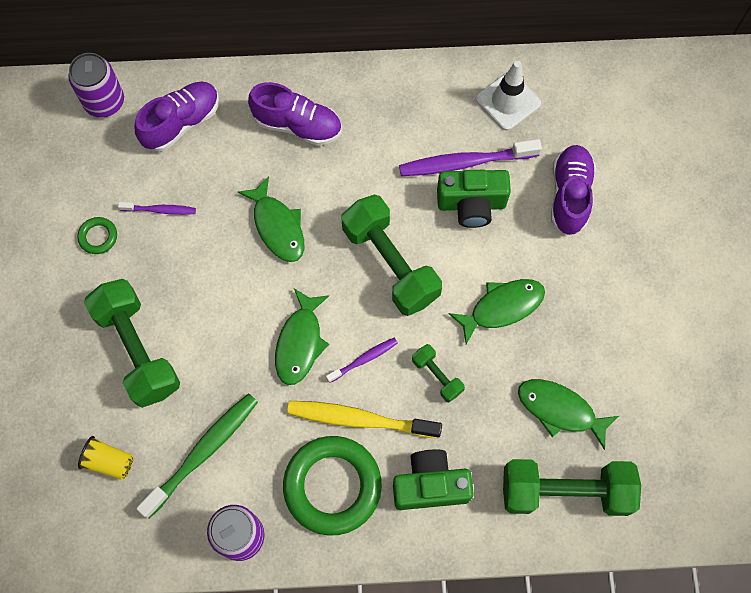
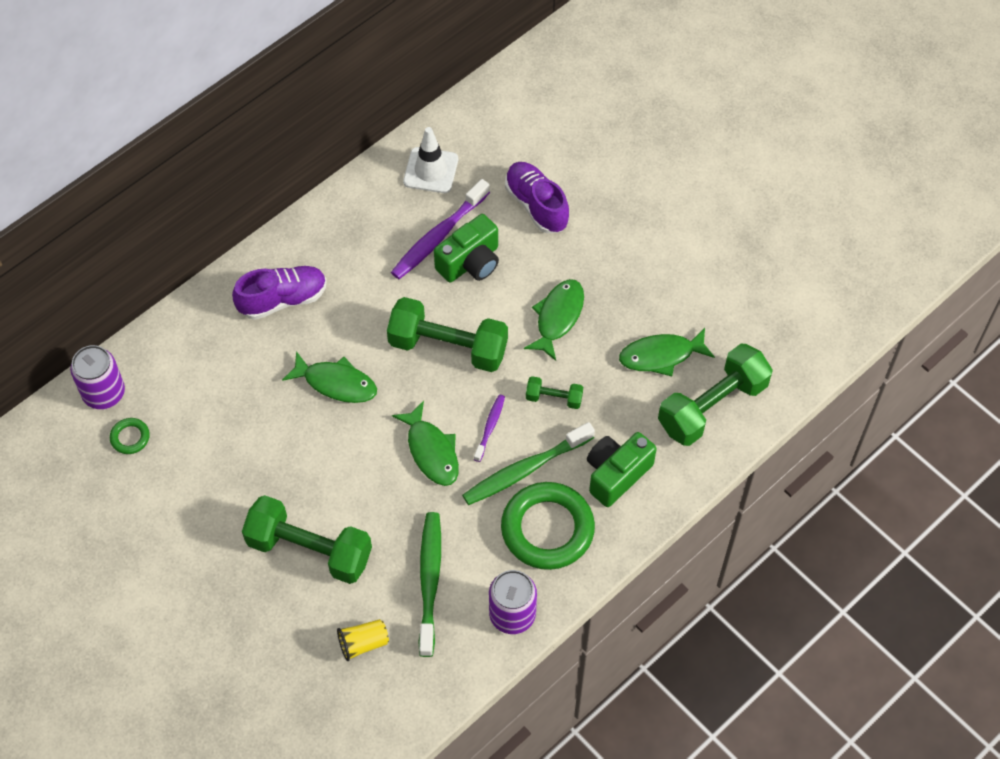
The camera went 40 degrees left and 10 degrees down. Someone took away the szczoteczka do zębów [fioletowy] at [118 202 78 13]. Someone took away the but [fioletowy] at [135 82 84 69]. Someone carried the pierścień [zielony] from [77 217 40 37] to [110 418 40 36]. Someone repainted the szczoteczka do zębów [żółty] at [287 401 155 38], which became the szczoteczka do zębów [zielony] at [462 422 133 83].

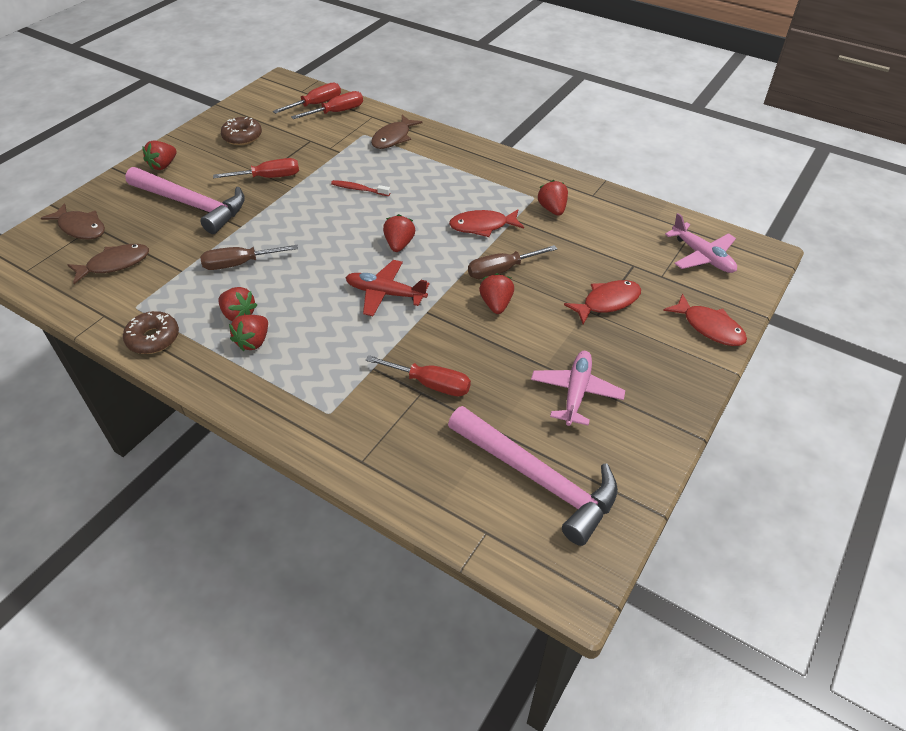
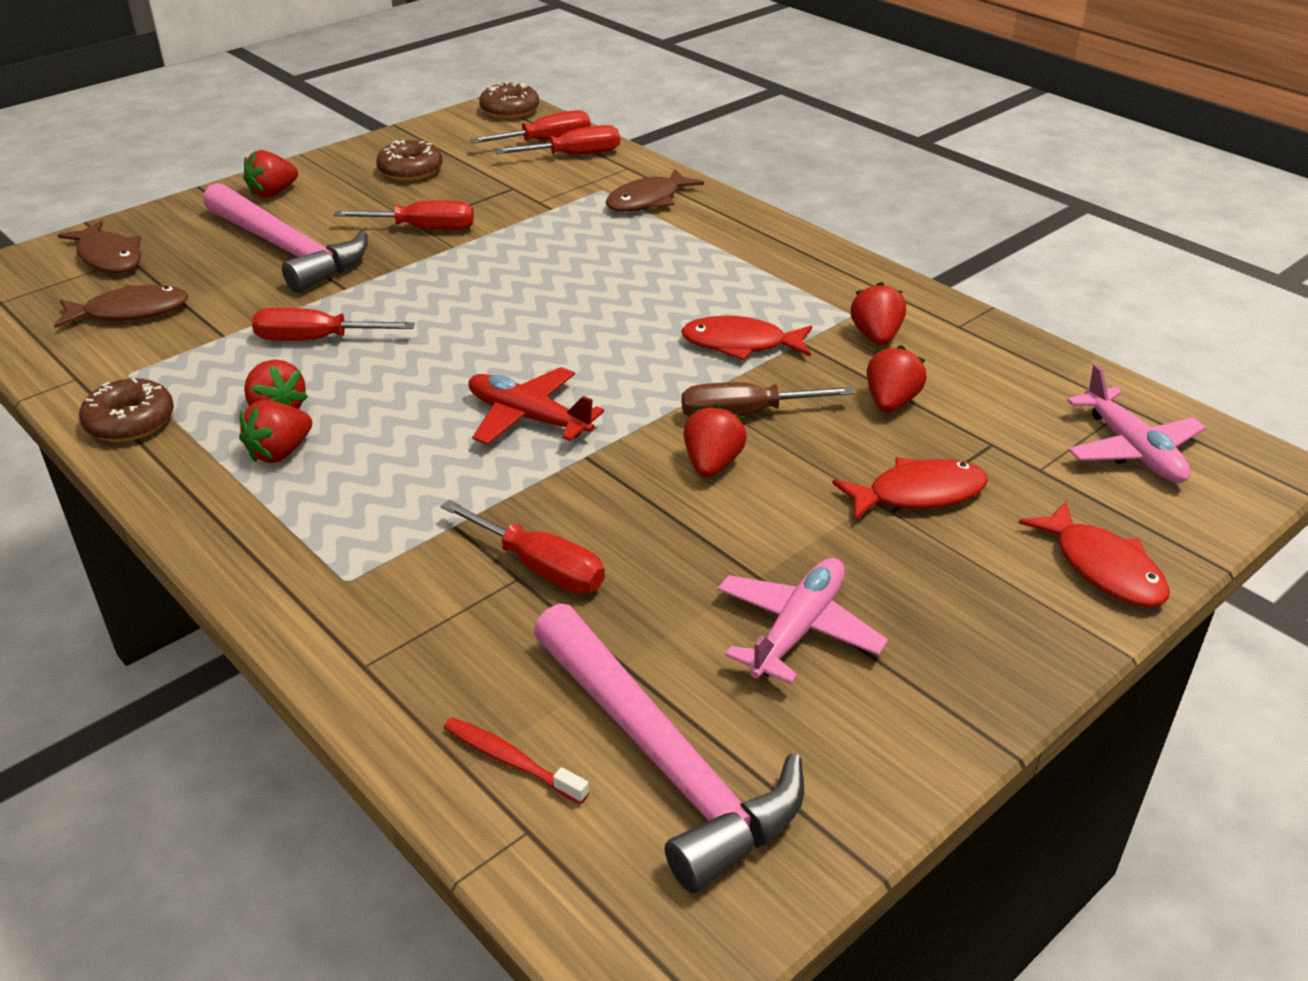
The camera went 15 degrees right and 10 degrees down. Someone put down the donut [brązowy] at [479 82 60 37]. Someone carried the szczoteczka do zębów [czerwony] from [331 180 59 16] to [444 717 145 87]. Someone carried the truskawka [czerwony] from [383 214 32 38] to [867 345 60 67]. Someone repainted the śrubokręt [brązowy] at [200 245 98 25], which became the śrubokręt [czerwony] at [252 308 163 33].

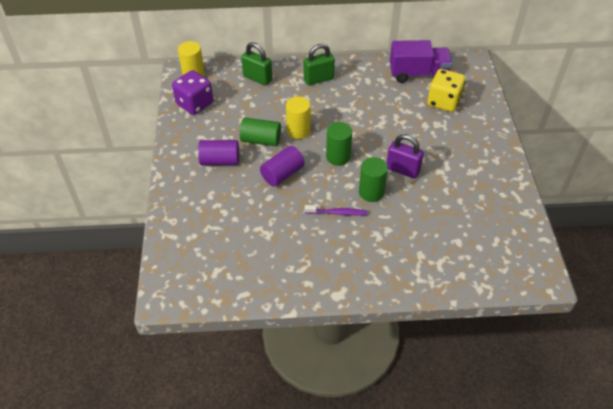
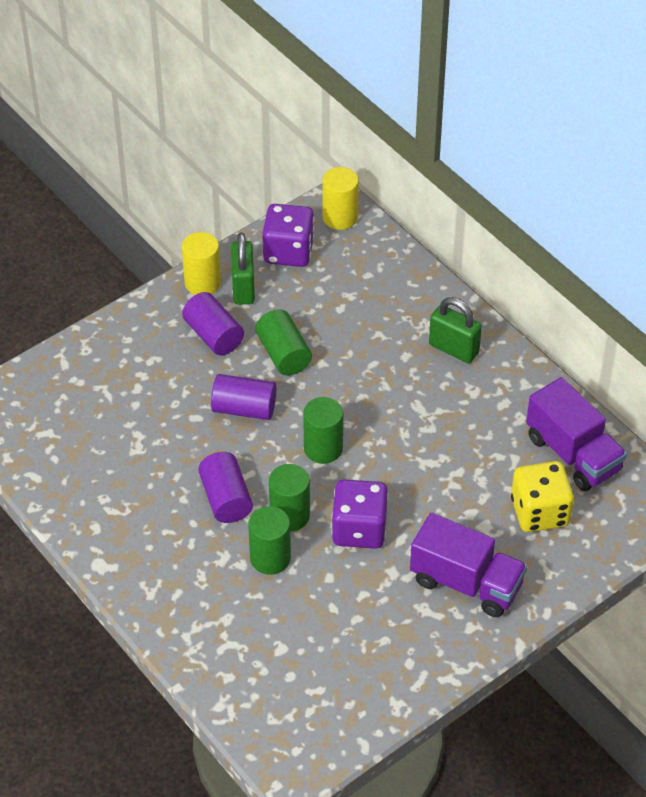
The camera went 55 degrees right and 0 degrees up. Someone put down the walec [zielony] at [248 506 43 69]. Someone put down the ciężarówka [fioletowy] at [410 513 117 104]. Someone carried the kłódka [zielony] from [241 42 31 44] to [231 233 24 72]. Someone carried the walec [żółty] from [286 96 25 43] to [182 232 39 63]. Someone swapped the szczoteczka do zębów [fioletowy] at [305 205 62 11] for the walec [fioletowy] at [198 452 55 71]. Someone swapped the kłódka [fioletowy] at [387 134 37 45] for the kostka do gry [fioletowy] at [332 479 56 70].

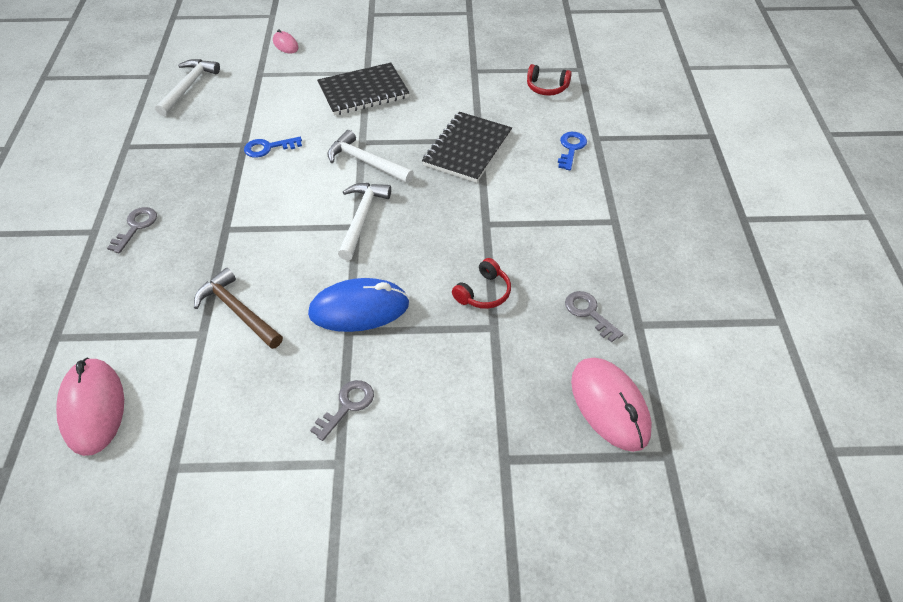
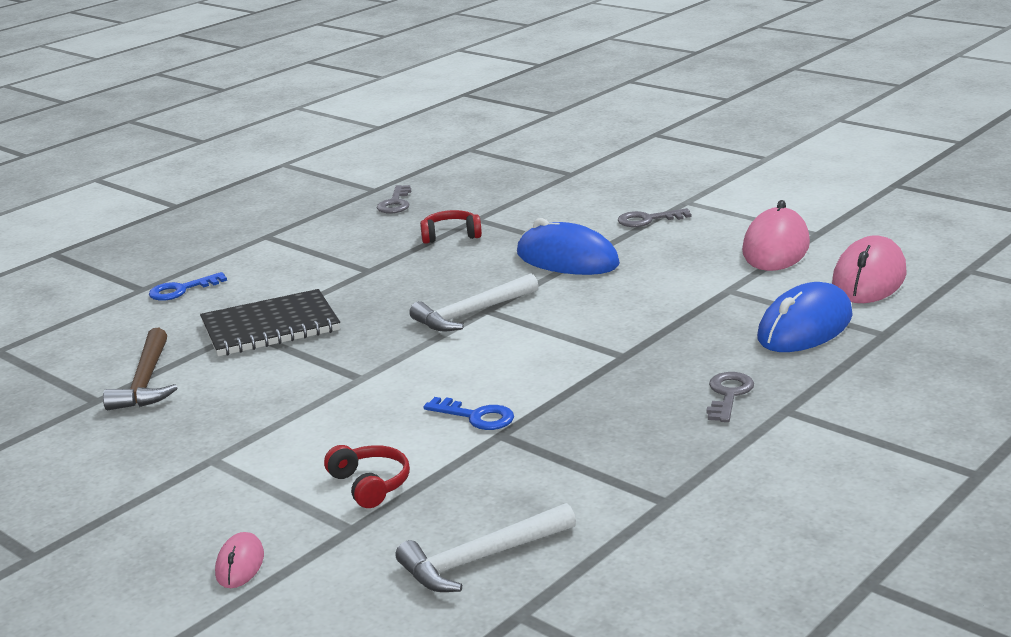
The camera went 135 degrees left and 25 degrees down. Someone took away the zeszyt [czarny] at [317 63 93 52]. Someone took away the młotek [biały] at [328 130 86 53]. Someone put down the myszka [niebieski] at [757 282 96 70]. Someone carried the młotek [brązowy] from [194 268 89 81] to [103 328 74 82]. Someone carried the słuchawki [czerwony] from [527 64 45 32] to [324 445 86 63]. Someone carried the myszka [różowy] from [571 358 81 94] to [742 200 68 71]. Someone rotated the klucz [szary] at [107 207 50 46] by 135 degrees clockwise.

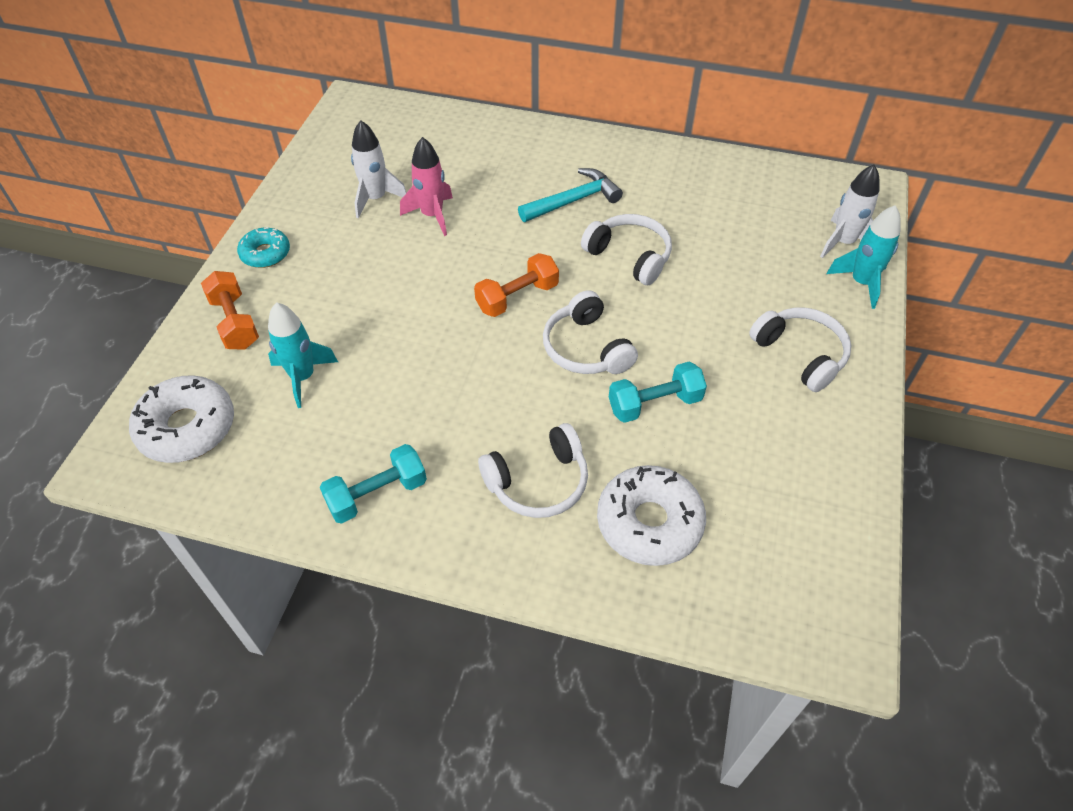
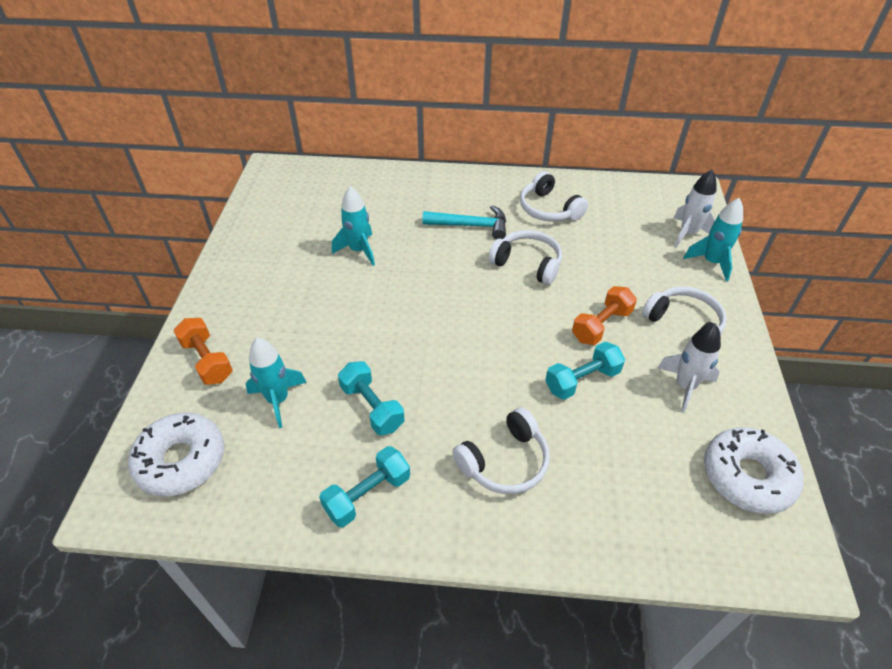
The camera went 10 degrees left and 5 degrees down. Someone took away the donut [turkusowy] at [237 227 53 41]. Someone put down the hantel [turkusowy] at [338 361 66 74]. Someone carried the rakieta [biały] from [351 120 56 99] to [657 323 64 90]. Someone carried the hantel [pomarańczowy] from [474 253 85 64] to [572 286 65 59]. Someone carried the słuchawki [biały] from [543 290 95 84] to [520 171 68 51]. Someone carried the donut [biały] from [597 465 109 101] to [704 427 99 87]. Someone repainted the rakieta [różowy] at [400 137 53 99], which became the rakieta [turkusowy] at [332 186 43 80]. Someone rotated the młotek [turkusowy] at [518 168 105 54] by 45 degrees clockwise.

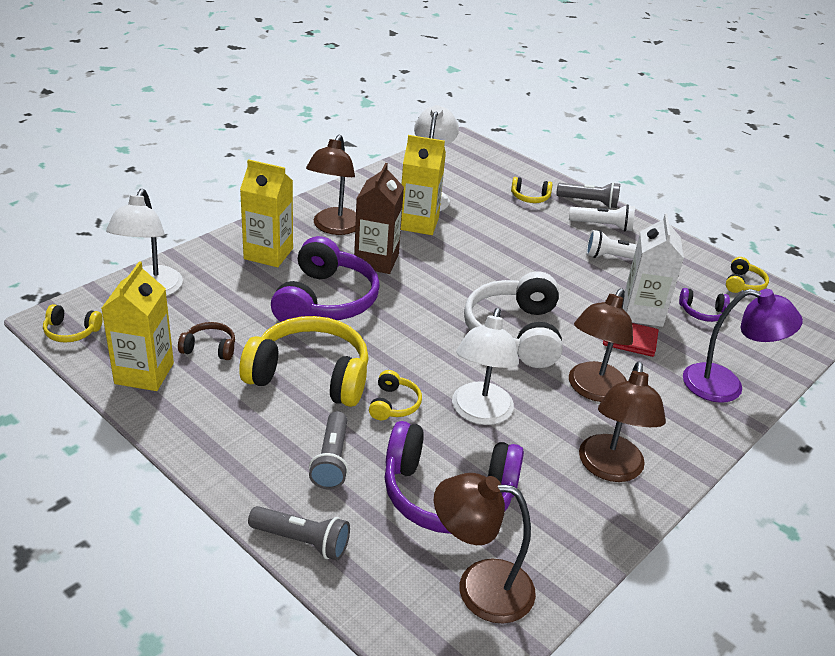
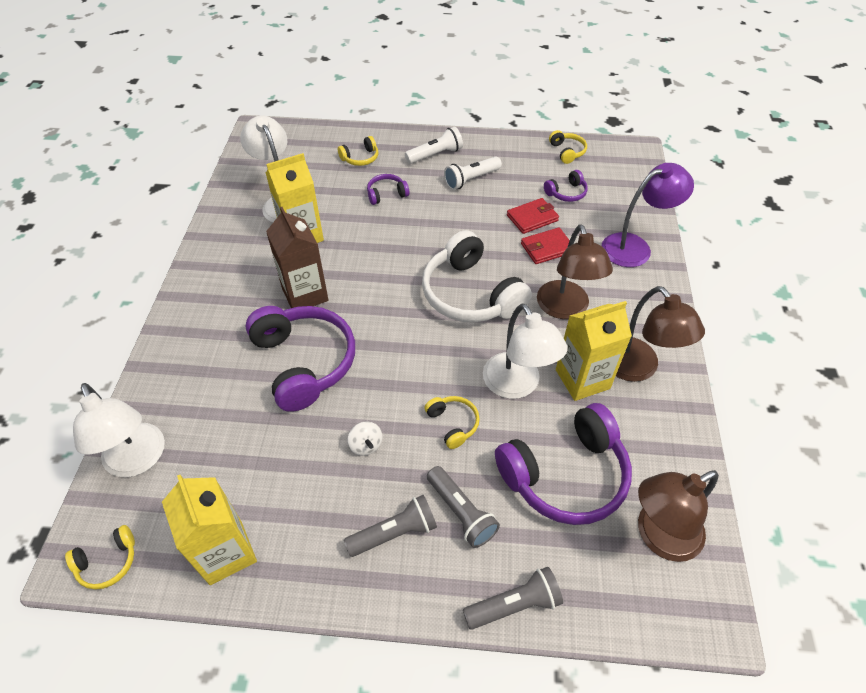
The camera went 35 degrees left and 15 degrees up. Someone took away the słuchawki [brązowy] at [178 322 57 38]. Someone took away the lampka [brązowy] at [306 135 50 100]. Someone put down the słuchawki [fioletowy] at [367 174 42 31]. Someone carried the karton mleka [żółty] from [240 159 53 108] to [556 301 76 100]. Someone carried the latarka [szary] from [556 182 64 26] to [344 495 93 62]. Someone swapped the słuchawki [żółty] at [239 316 130 91] for the bączek [biały] at [347 421 35 35]. Someone swapped the karton mleka [biały] at [623 213 61 114] for the portfel [czerwony] at [507 198 52 36].

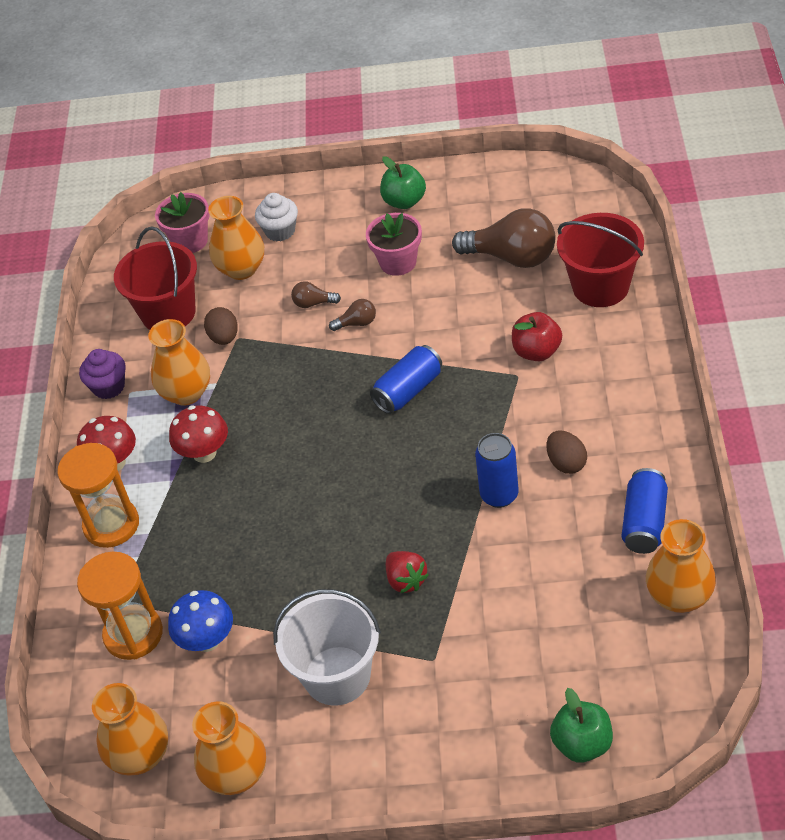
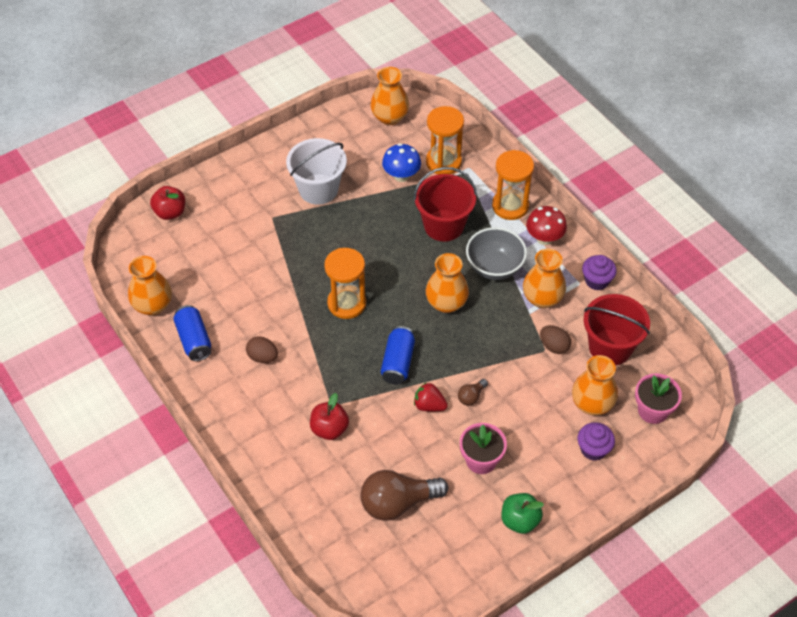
The camera went 140 degrees right and 5 degrees up. Someone took away the żarówka [brązowy] at [291 281 50 27]. Someone took away the puszka [niebieski] at [475 433 44 75]. Someone put down the klepsydra [pomarańczowy] at [324 248 42 71]. Someone carried the wazon [pomarańczowy] from [192 701 74 94] to [426 253 43 60]. Someone carried the truskawka [czerwony] from [386 551 43 42] to [414 382 34 30]. Someone carried the wiadro [czerwony] from [557 213 87 94] to [413 167 64 74]. Someone swapped the grzyb [czerwony] at [169 405 59 58] for the miska [szary] at [466 227 61 53]. Someone repainted the muffinka [biały] at [255 193 43 48], which became the muffinka [fioletowy] at [577 422 38 39]. Someone repainted the jabłko [zielony] at [550 688 63 75], which became the jabłko [czerwony] at [150 186 35 34].

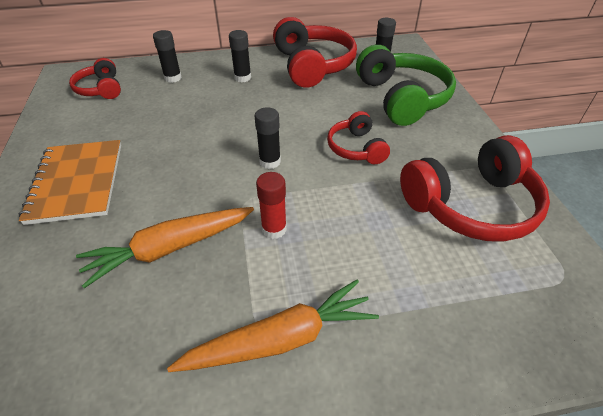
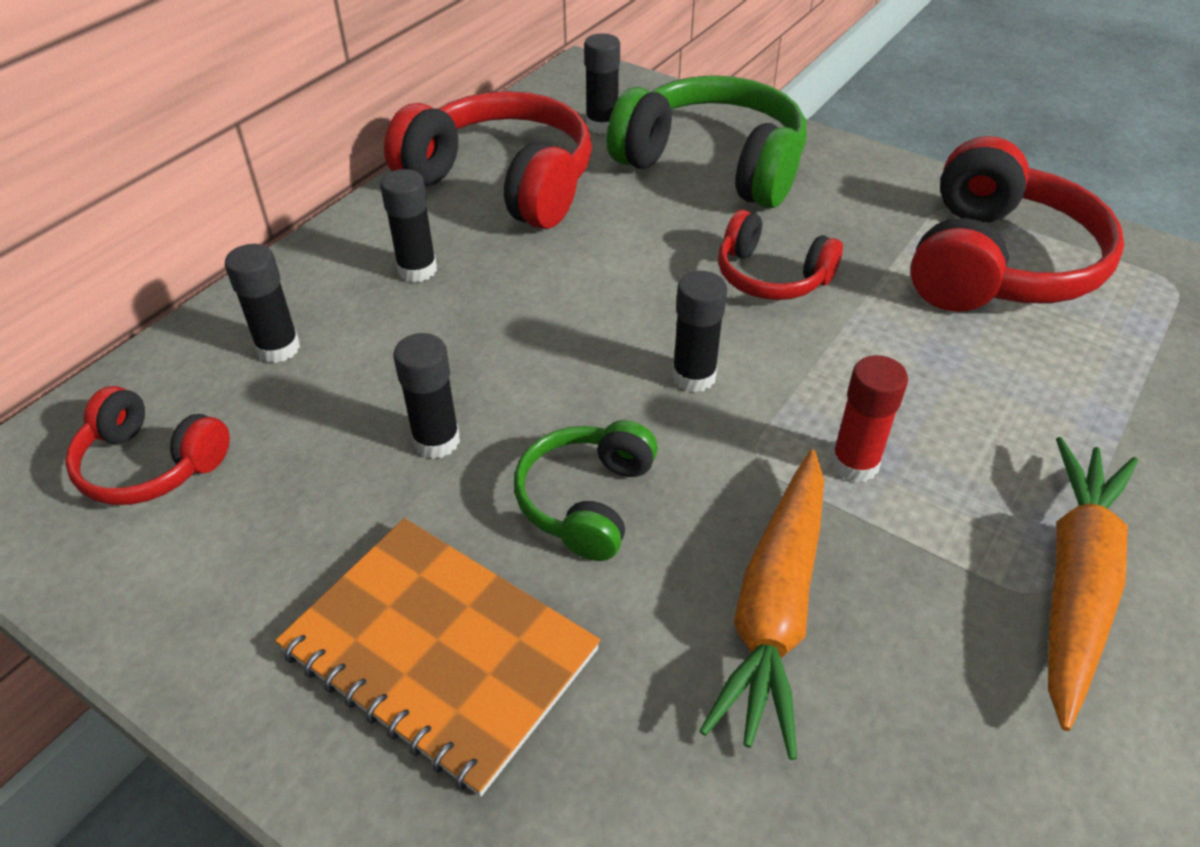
The camera went 45 degrees left and 0 degrees up. Someone put down the klej w sztyfcie [czarny] at [393 333 67 126]. Someone put down the słuchawki [zielony] at [514 420 144 141].

